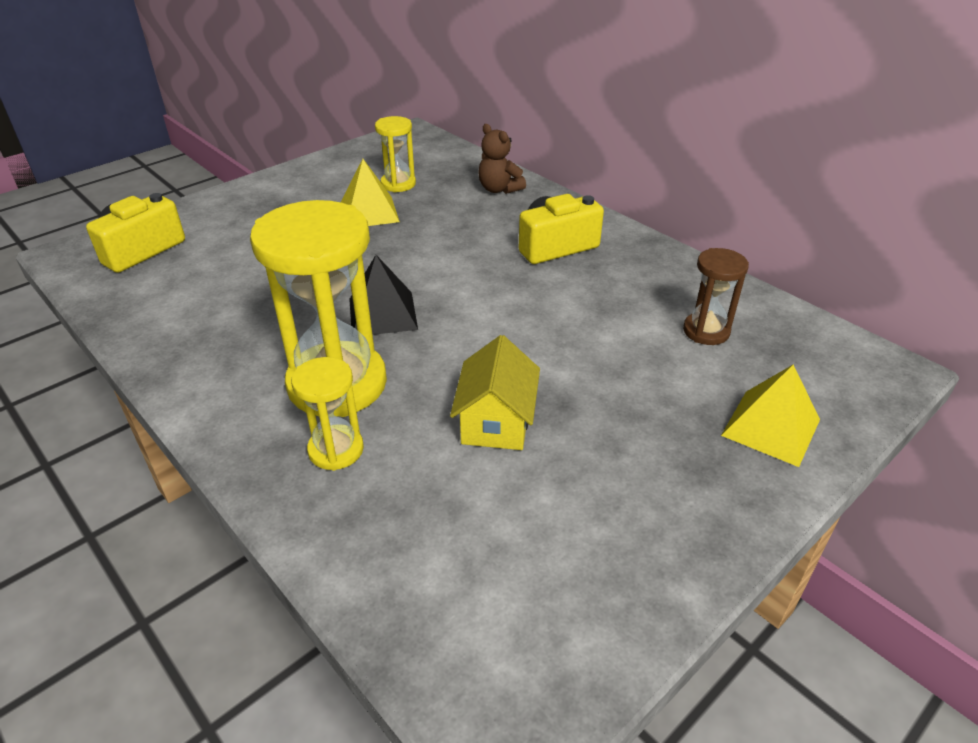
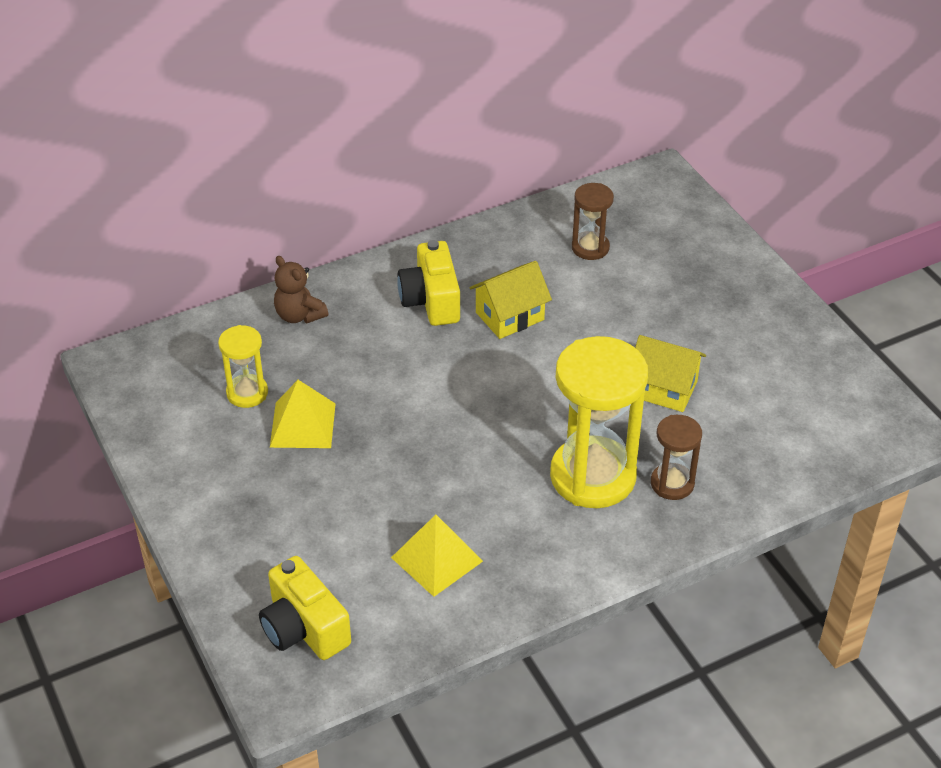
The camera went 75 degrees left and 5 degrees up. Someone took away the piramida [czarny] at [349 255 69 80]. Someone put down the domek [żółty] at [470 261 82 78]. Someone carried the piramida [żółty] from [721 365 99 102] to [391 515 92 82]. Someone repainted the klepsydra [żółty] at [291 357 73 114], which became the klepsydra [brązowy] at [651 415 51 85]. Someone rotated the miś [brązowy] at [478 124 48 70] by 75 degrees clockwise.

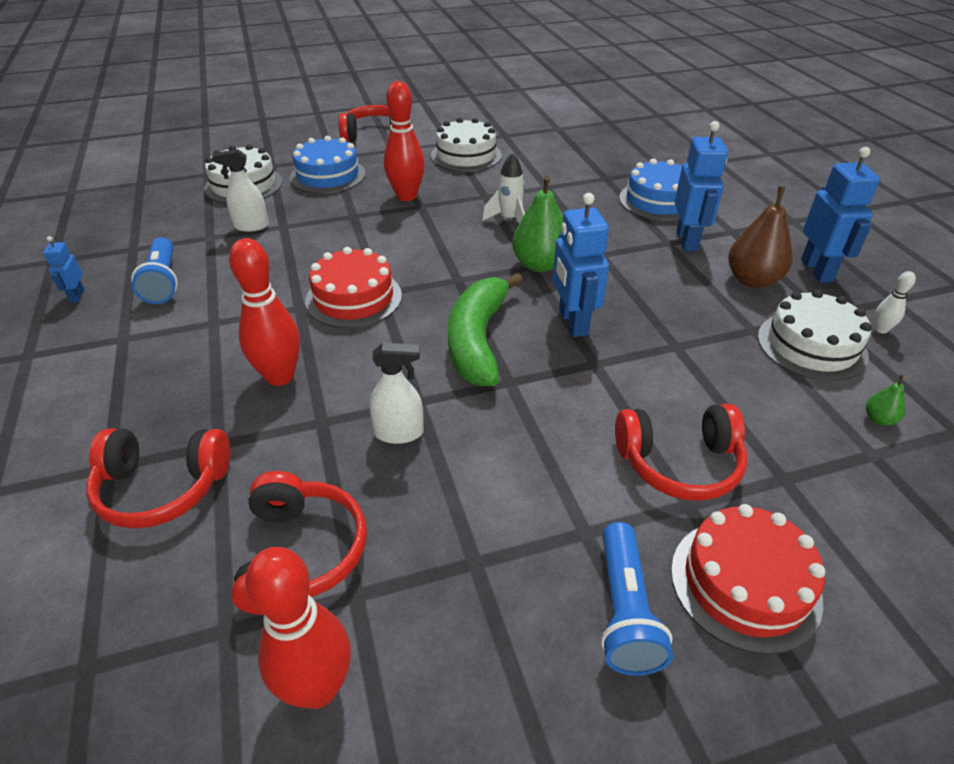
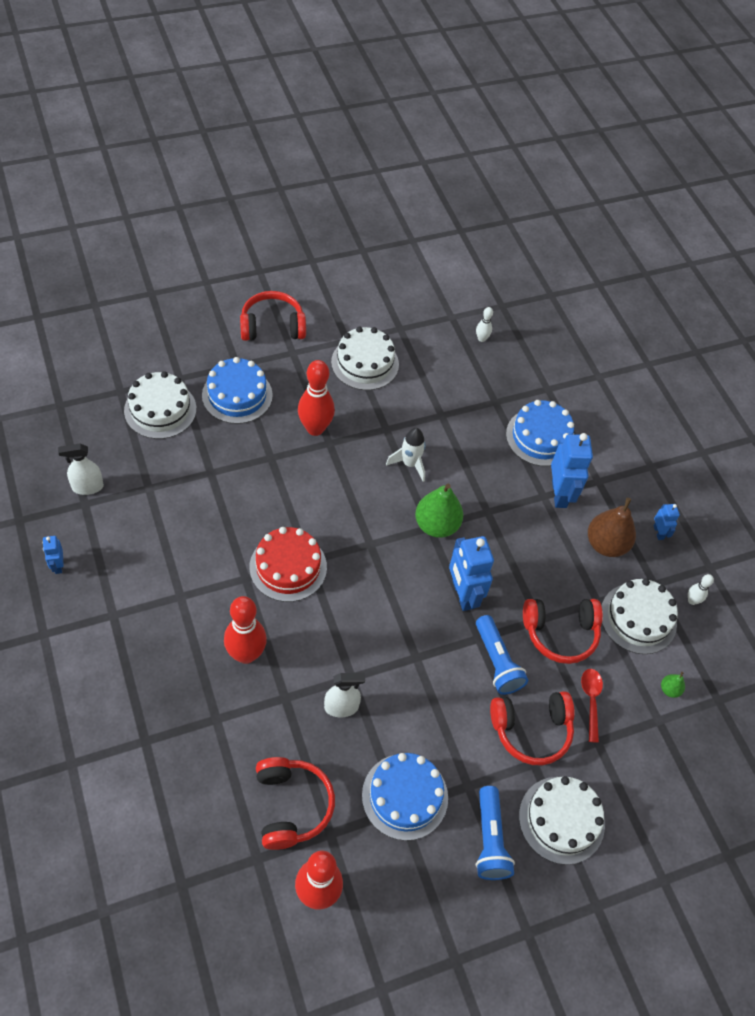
The camera went 10 degrees left and 15 degrees up. Someone took away the banan [zielony] at [448 273 75 113]. Someone put down the tort [niebieski] at [362 753 86 88]. Someone put down the kręgiel [biały] at [476 307 17 35]. Someone put down the łyżka [czerwony] at [581 669 22 74]. Someone carried the słuchawki [czerwony] from [86 428 144 100] to [523 599 80 65]. Someone carried the latarka [niebieski] from [131 237 47 67] to [476 615 52 80]. Someone carried the spryskiwacz [biały] from [212 149 57 83] to [58 443 46 52]. Someone repainted the tort [czerwony] at [671 504 154 151], which became the tort [biały] at [519 776 86 89]. Someone scaled the robot [niebieski] at [801 147 79 136] by 0.51.

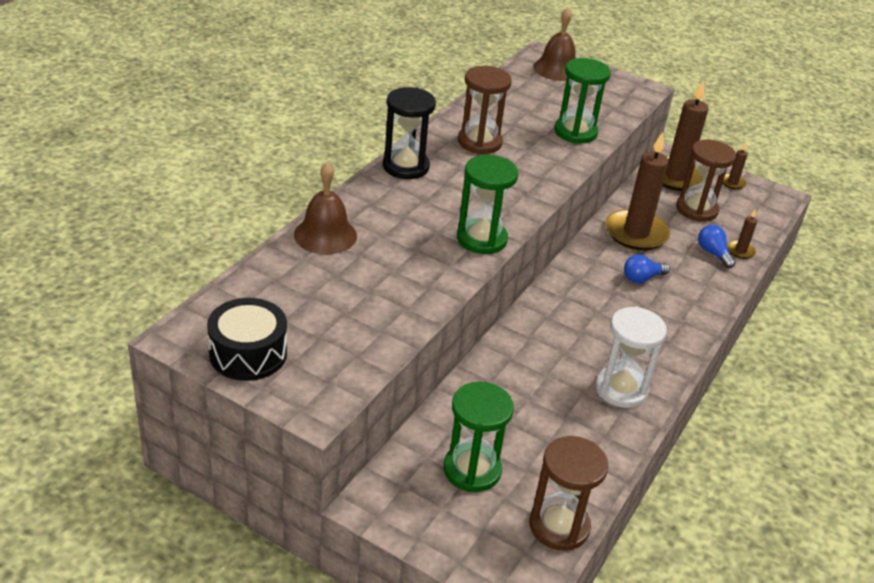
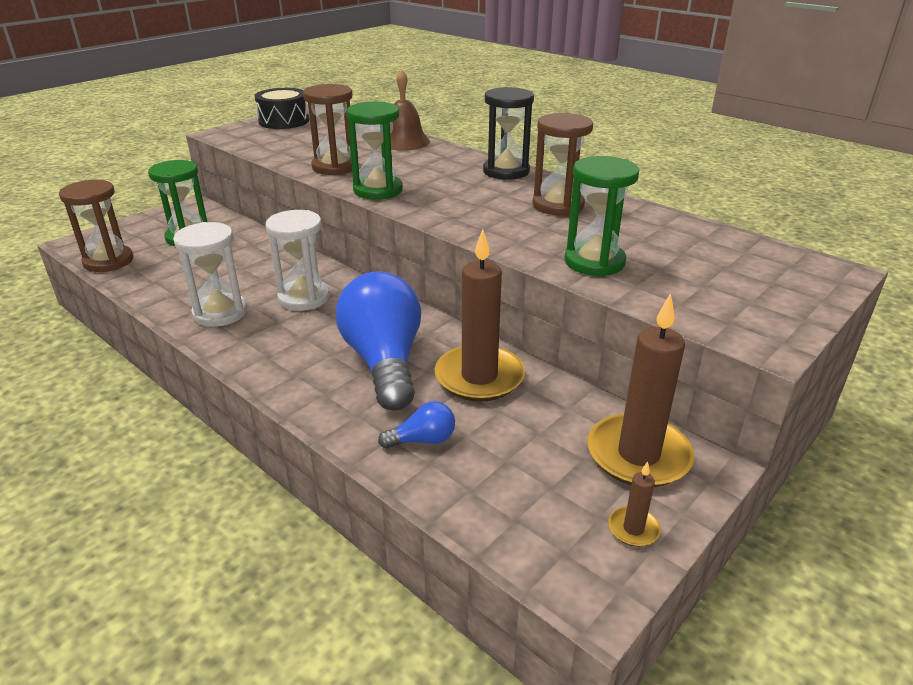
The camera went 105 degrees right and 5 degrees down. Someone took away the dzwonek [brązowy] at [533 8 42 73]. Someone took away the świeca [brązowy] at [727 210 30 49]. Someone put down the klepsydra [biały] at [266 210 64 101]. Someone carried the klepsydra [brązowy] from [676 140 60 82] to [303 84 49 91]. Someone scaled the żarówka [niebieski] at [624 255 46 28] by 2.34.

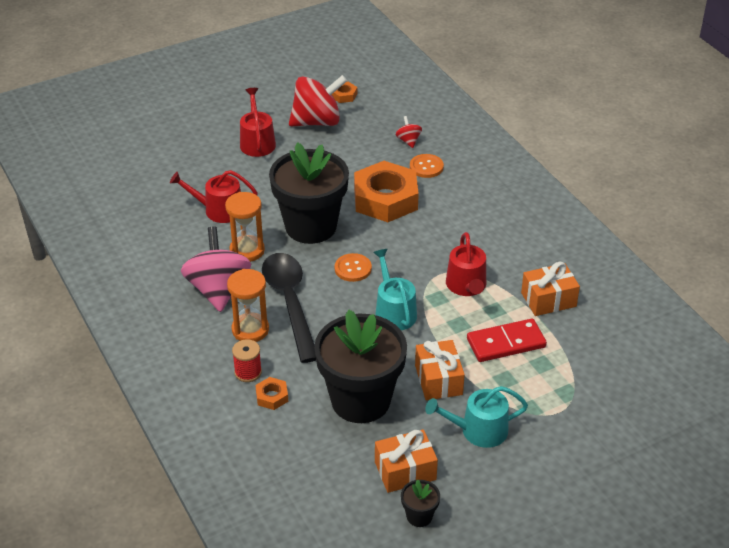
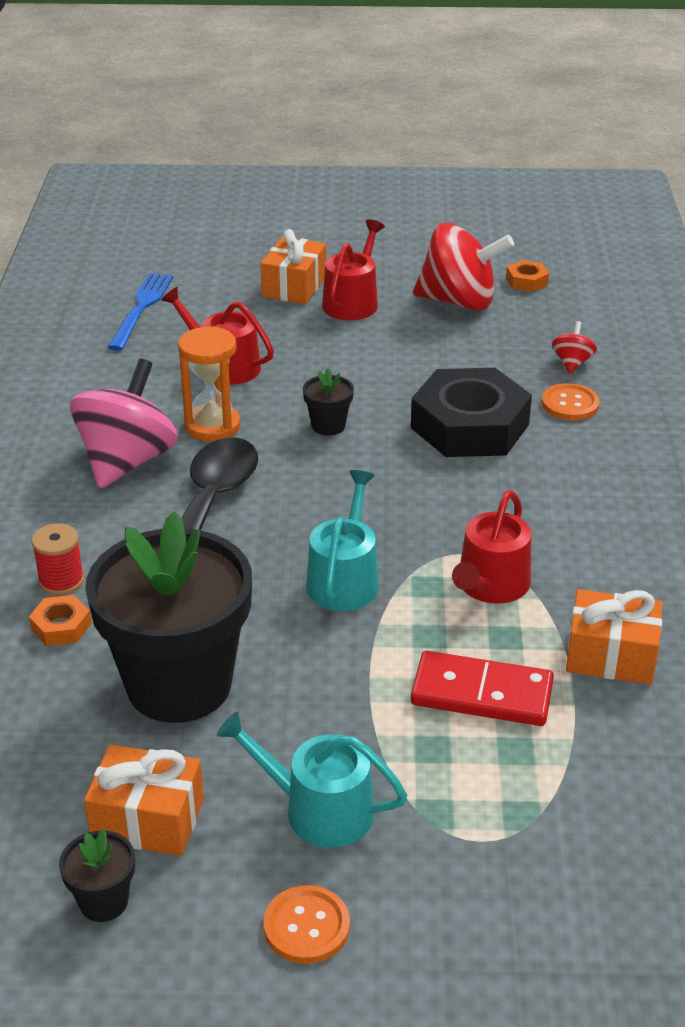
The camera went 30 degrees right and 5 degrees down. Someone took away the klepsydra [pomarańczowy] at [227 269 42 73]. Someone put down the widelec [niebieski] at [108 273 66 78]. Someone carried the guzik [pomarańczowy] from [335 253 37 29] to [264 885 86 79]. Someone carried the prezent [pomarańczowy] from [415 340 50 60] to [261 229 65 75]. Someone repainted the nakrętka [pomarańczowy] at [354 161 65 61], which became the nakrętka [czarny] at [411 368 121 89]. Someone scaled the doniczka [czarny] at [269 142 80 102] by 0.40.

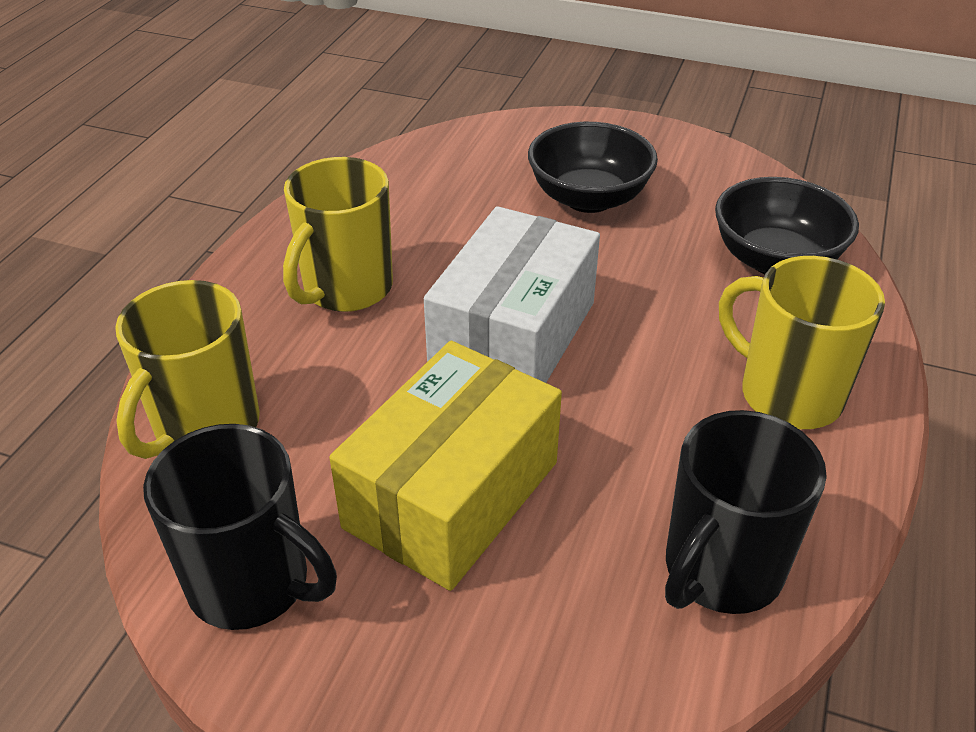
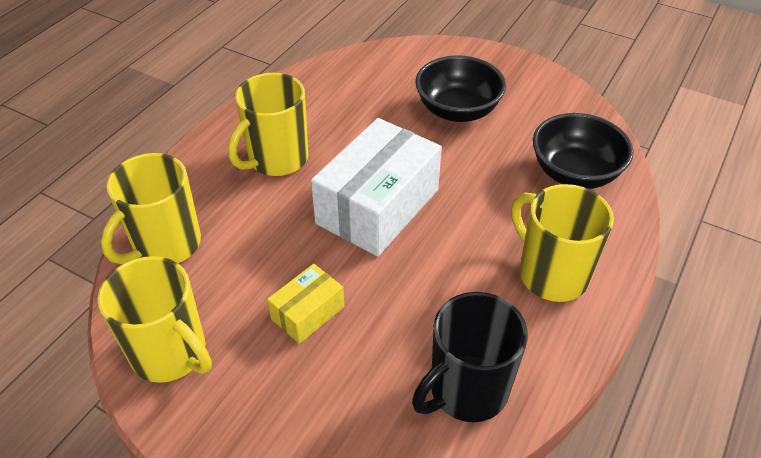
The camera went 10 degrees right and 5 degrees up. Someone repainted the kubek [czarny] at [143 424 194 206], which became the kubek [żółty] at [98 256 114 127]. Someone scaled the pudełko [żółty] at [329 341 233 250] by 0.50.

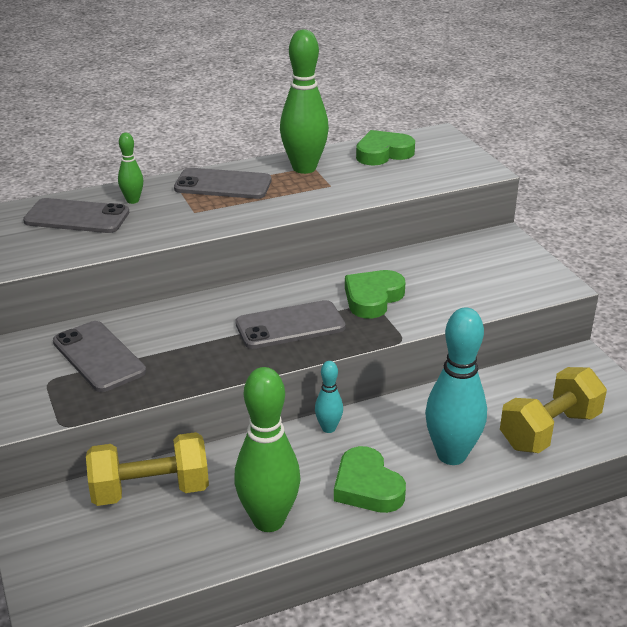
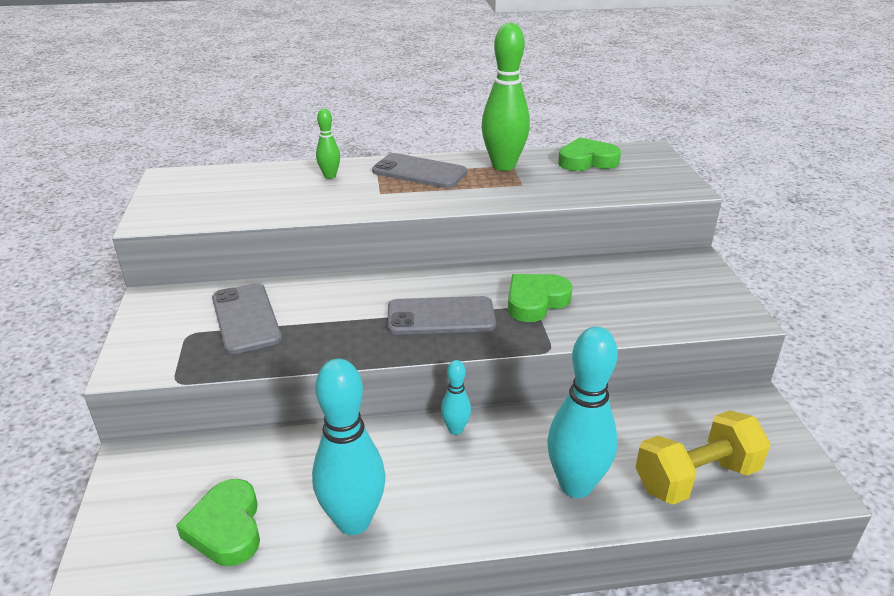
The camera went 15 degrees right and 0 degrees up. Someone took away the telefon [szary] at [23 198 106 35]. Someone took away the hantel [żółty] at [86 432 123 74]. Someone carried the serce [zielony] from [334 446 72 67] to [176 479 84 87]. Someone repainted the kręgiel [zielony] at [234 367 67 165], which became the kręgiel [turkusowy] at [312 359 73 176].

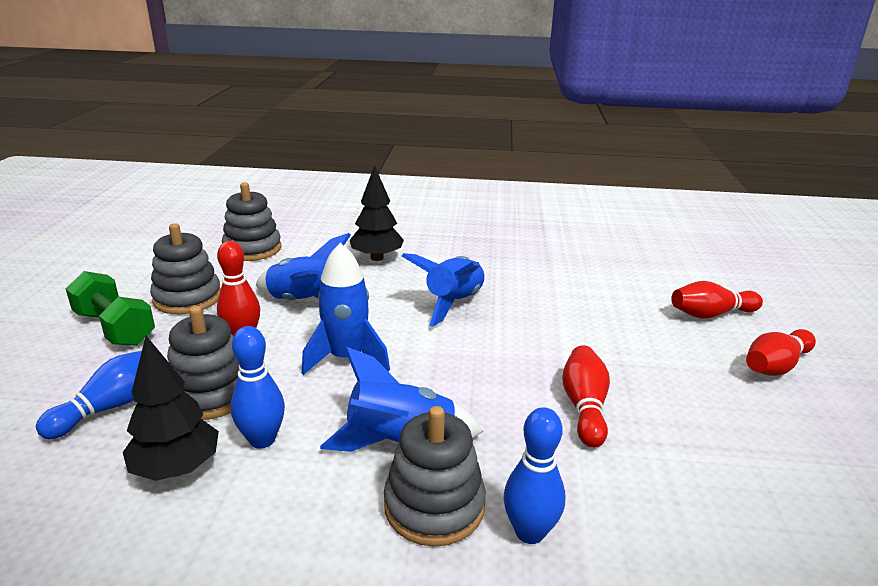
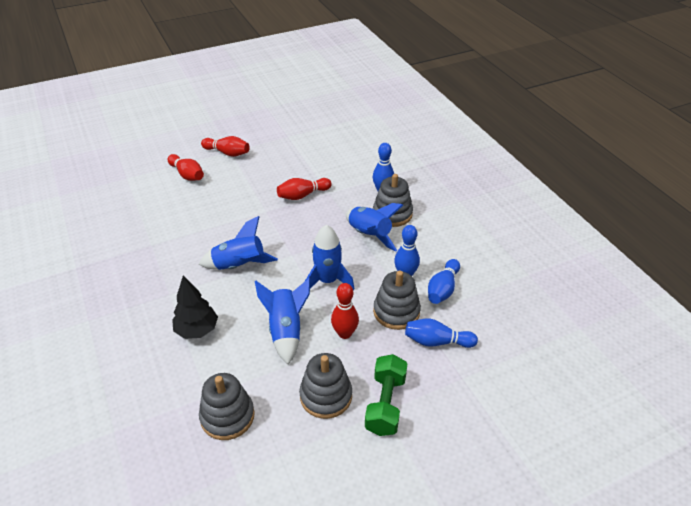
The camera went 120 degrees left and 15 degrees up. Someone swapped the drzewko [czarny] at [123 336 96 145] for the kręgiel [niebieski] at [428 259 32 45].

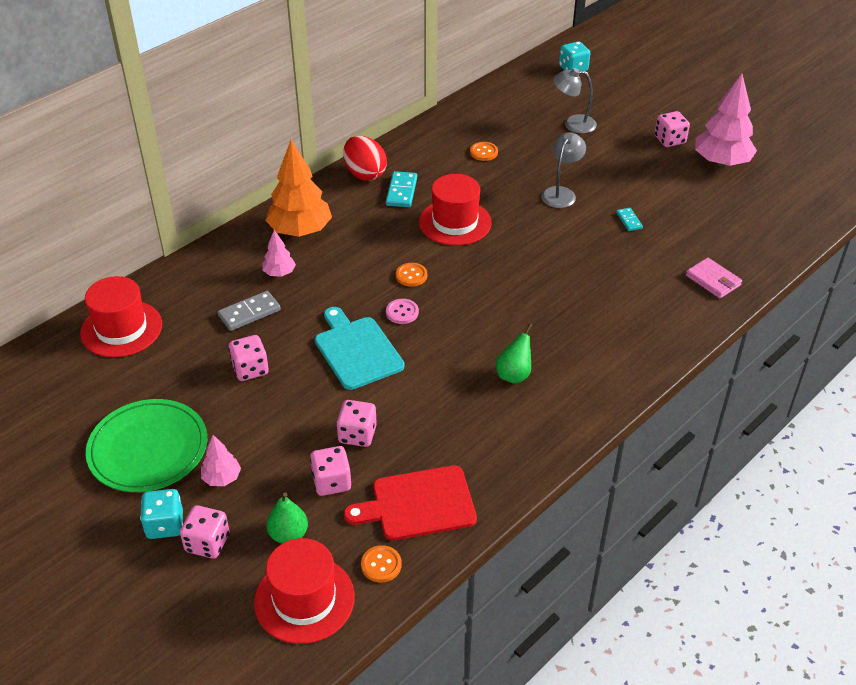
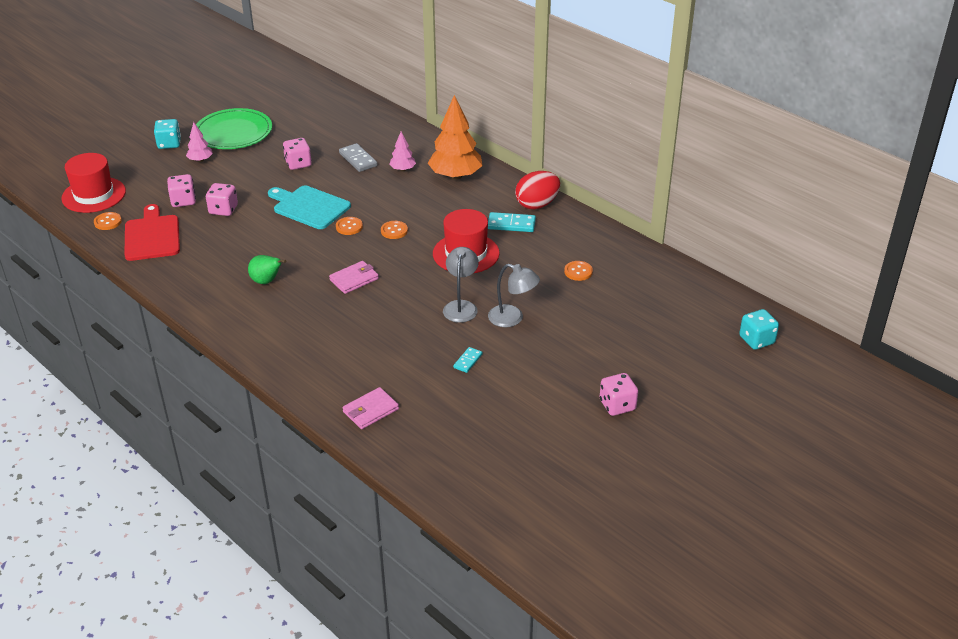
The camera went 90 degrees right and 5 degrees down. Someone took away the kapelusz [czerwony] at [80 276 82 82]. Someone took away the kostka do gry [różowy] at [180 505 49 54]. Someone took away the gruszka [zielony] at [266 493 42 51]. Someone took away the drzewko [różowy] at [695 74 62 93]. Someone put down the portfel [różowy] at [329 261 50 33]. Someone carried the lampka [szary] from [553 68 44 65] to [443 247 36 76]. Someone repainted the guzik [różowy] at [386 299 33 25], which became the guzik [pomarańczowy] at [336 217 27 18]. Someone rotated the deska do krojenia [turkusowy] at [315 307 89 83] by 120 degrees counterclockwise. Someone rotated the kostka domina [turkusowy] at [616 208 27 23] by 45 degrees counterclockwise.

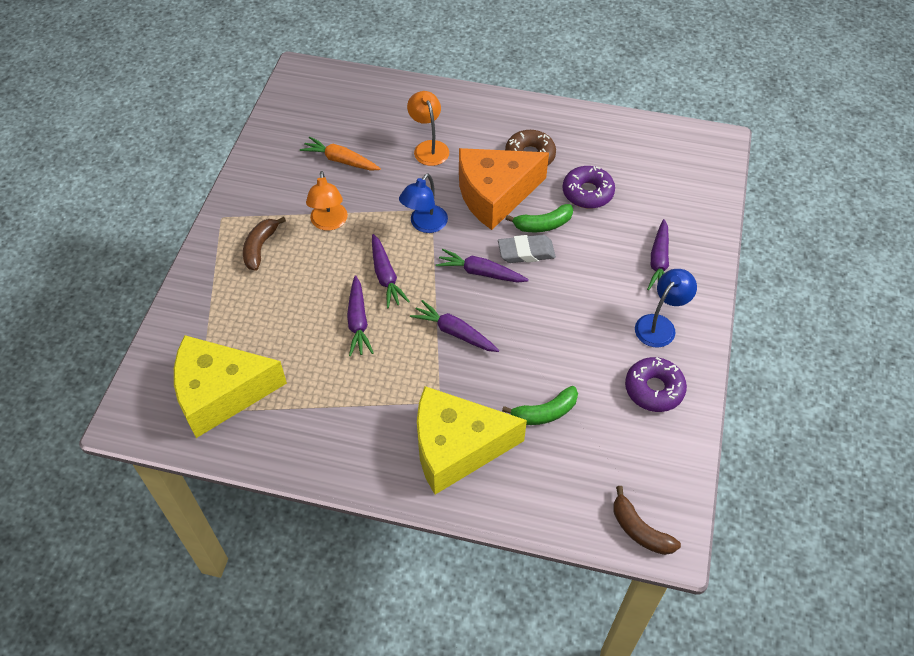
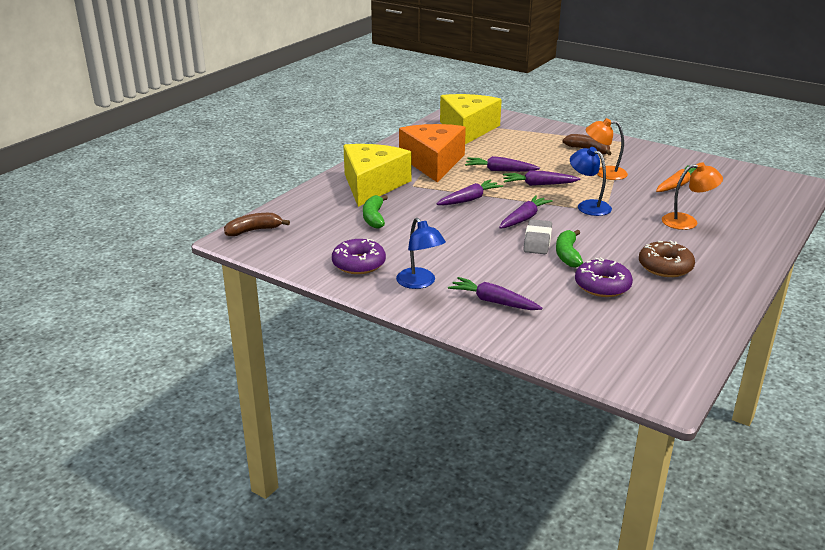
The camera went 110 degrees right and 25 degrees down. Someone carried the ser [pomarańczowy] from [459 148 90 82] to [399 124 67 58].

